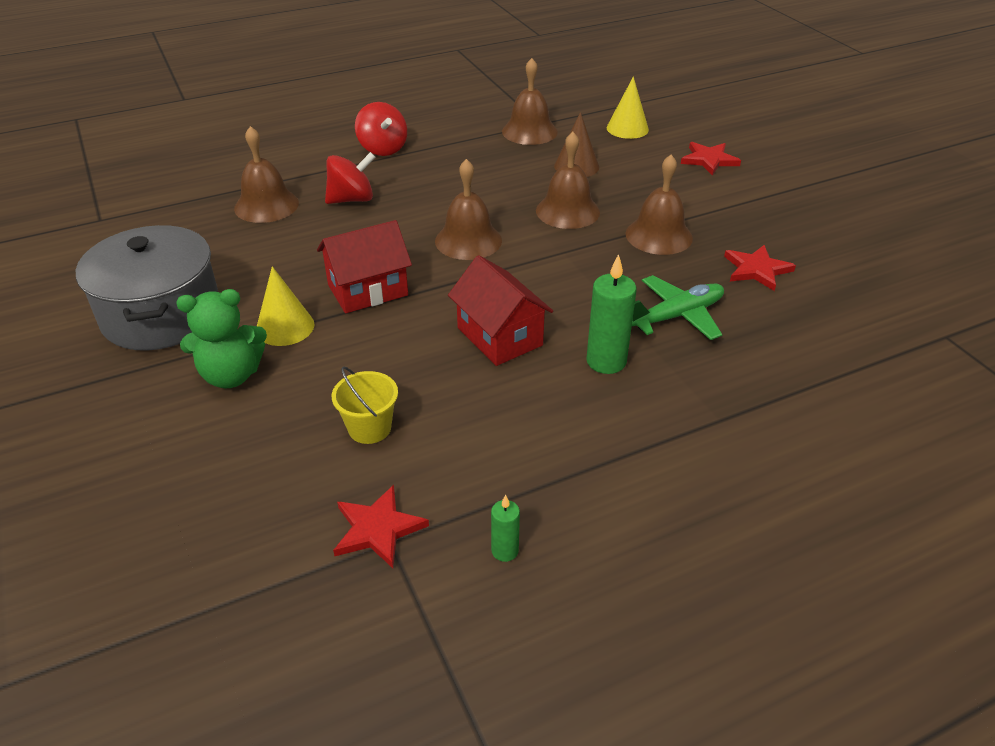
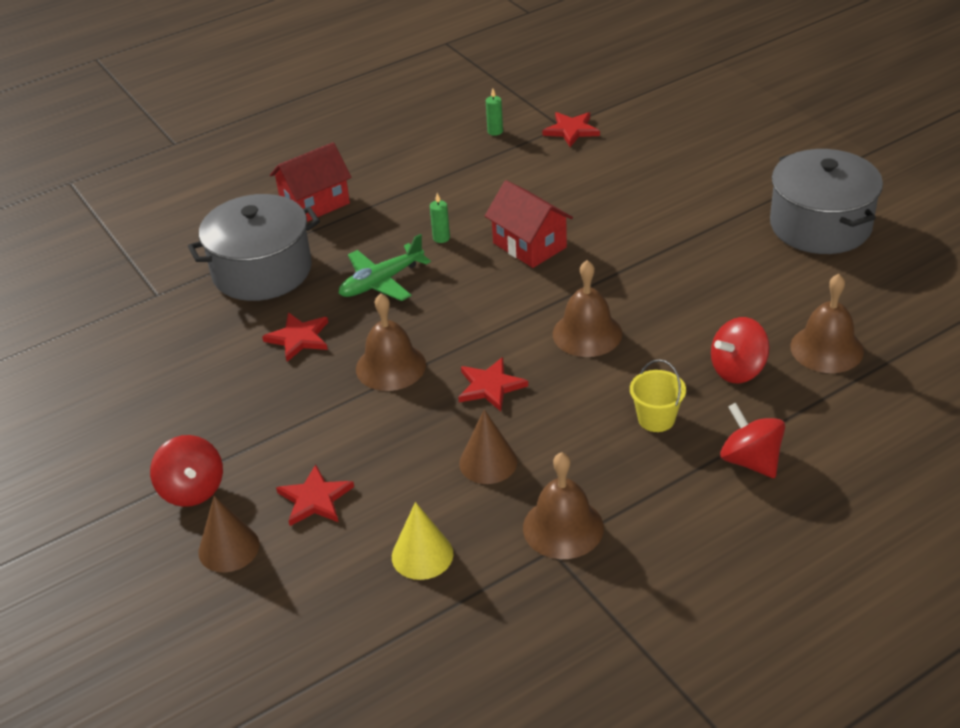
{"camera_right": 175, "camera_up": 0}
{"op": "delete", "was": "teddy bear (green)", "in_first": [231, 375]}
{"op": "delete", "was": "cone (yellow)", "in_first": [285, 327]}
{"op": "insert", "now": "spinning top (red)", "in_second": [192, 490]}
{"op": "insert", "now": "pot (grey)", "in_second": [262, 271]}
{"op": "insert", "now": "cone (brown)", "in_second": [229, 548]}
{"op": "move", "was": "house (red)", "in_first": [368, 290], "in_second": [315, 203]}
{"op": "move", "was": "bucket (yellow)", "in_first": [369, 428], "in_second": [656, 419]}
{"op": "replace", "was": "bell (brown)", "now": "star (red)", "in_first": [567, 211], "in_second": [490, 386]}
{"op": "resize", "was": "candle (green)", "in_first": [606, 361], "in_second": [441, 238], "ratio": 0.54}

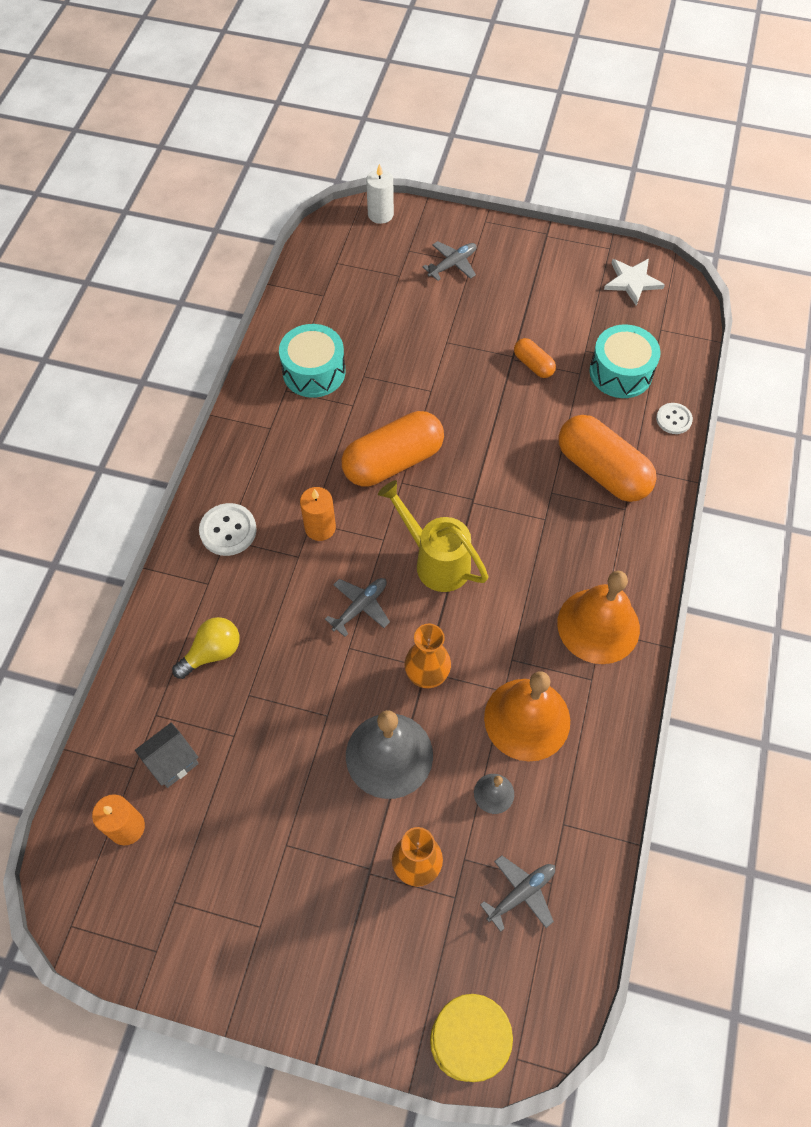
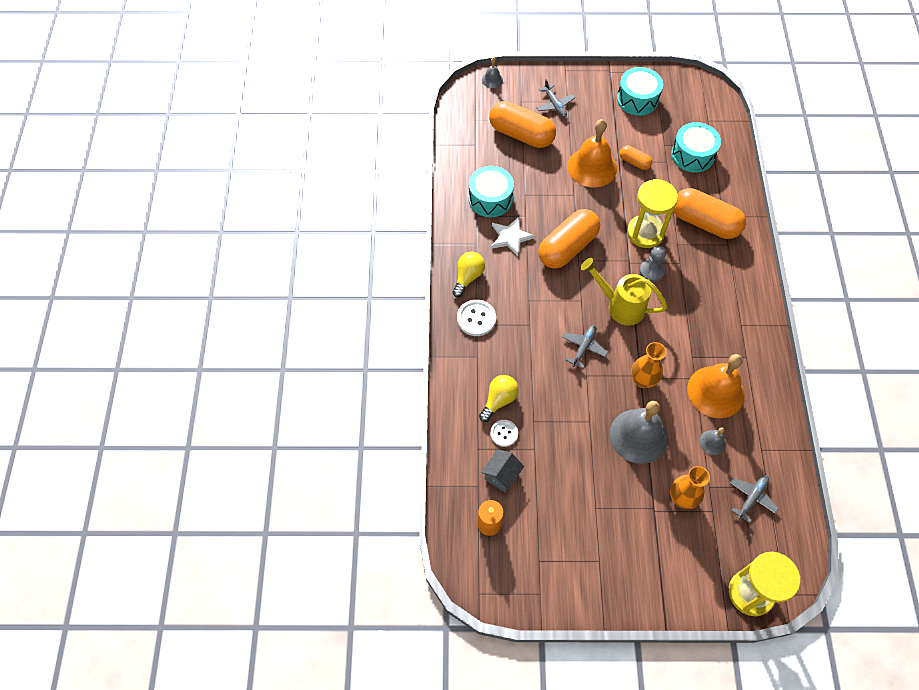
{"camera_right": -15, "camera_up": 0}
{"op": "delete", "was": "candle (orange)", "in_first": [320, 527]}
{"op": "insert", "now": "light bulb (yellow)", "in_second": [468, 277]}
{"op": "insert", "now": "capsule (orange)", "in_second": [521, 134]}
{"op": "insert", "now": "drum (turquoise)", "in_second": [637, 99]}
{"op": "insert", "now": "hourglass (yellow)", "in_second": [645, 233]}
{"op": "insert", "now": "pawn (grey)", "in_second": [651, 271]}
{"op": "move", "was": "bell (orange)", "in_first": [598, 625], "in_second": [592, 167]}
{"op": "move", "was": "star (white)", "in_first": [632, 281], "in_second": [510, 237]}
{"op": "move", "was": "button (white)", "in_first": [673, 419], "in_second": [504, 433]}
{"op": "replace", "was": "candle (white)", "now": "bell (grey)", "in_first": [380, 214], "in_second": [492, 80]}
{"op": "rotate", "was": "plane (grey)", "in_first": [452, 264], "in_second": [555, 105], "clockwise": 120}

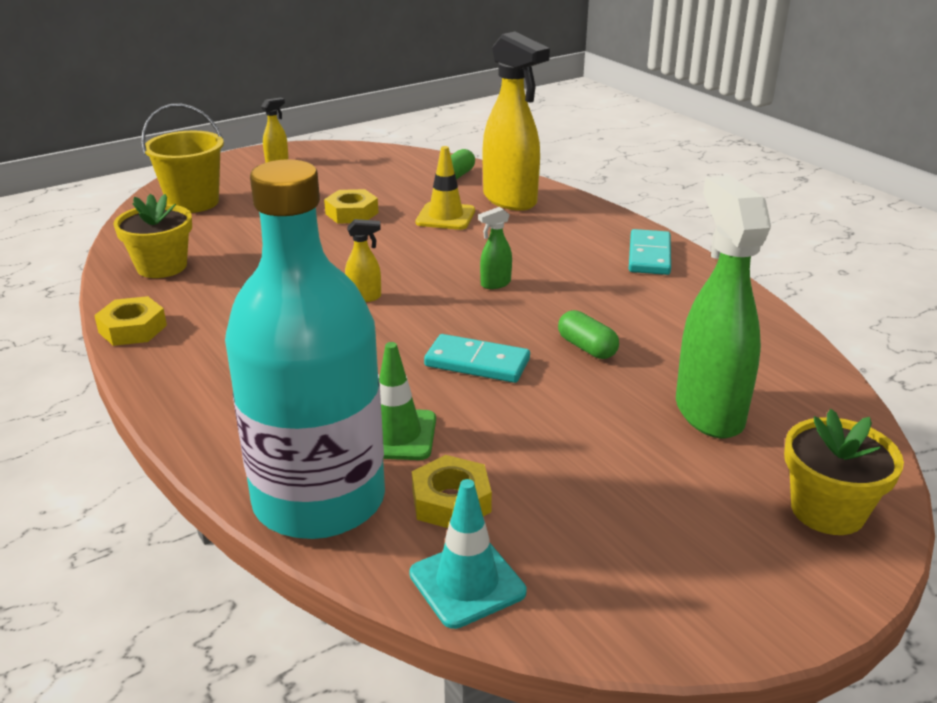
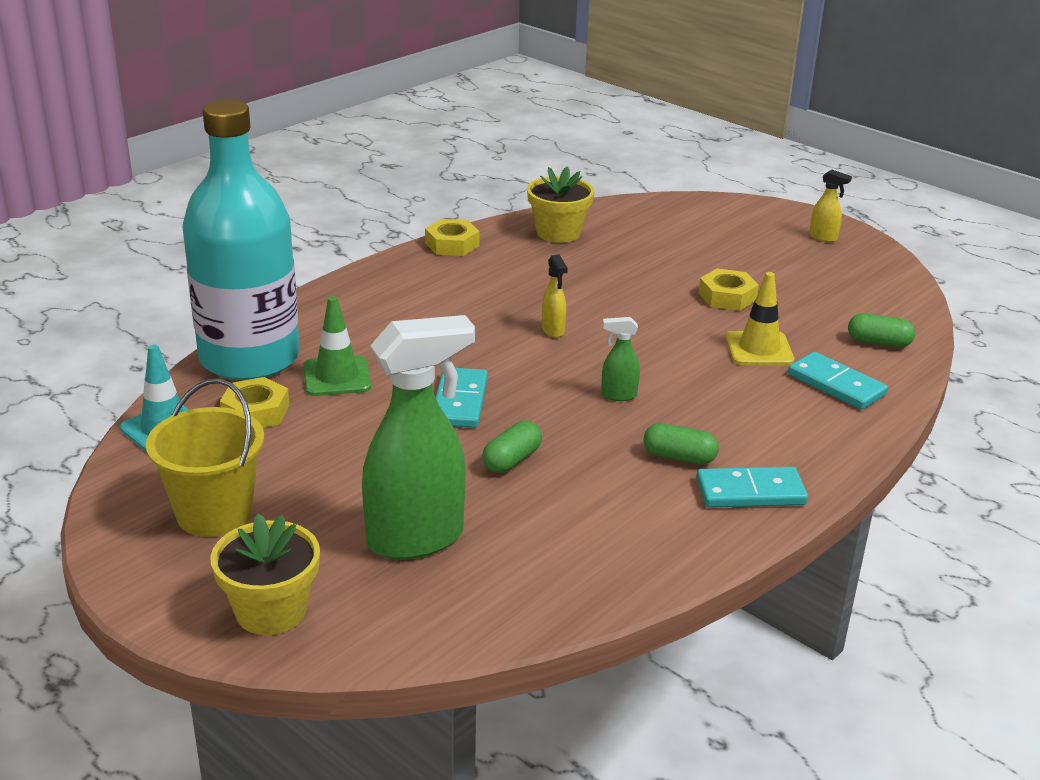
{"camera_right": 75, "camera_up": 0}
{"op": "insert", "now": "capsule (green)", "in_second": [679, 457]}
{"op": "move", "was": "bucket (yellow)", "in_first": [193, 202], "in_second": [214, 513]}
{"op": "replace", "was": "spray bottle (yellow)", "now": "domino (turquoise)", "in_first": [510, 200], "in_second": [836, 384]}
{"op": "rotate", "was": "spray bottle (green)", "in_first": [495, 284], "in_second": [618, 395], "clockwise": -45}

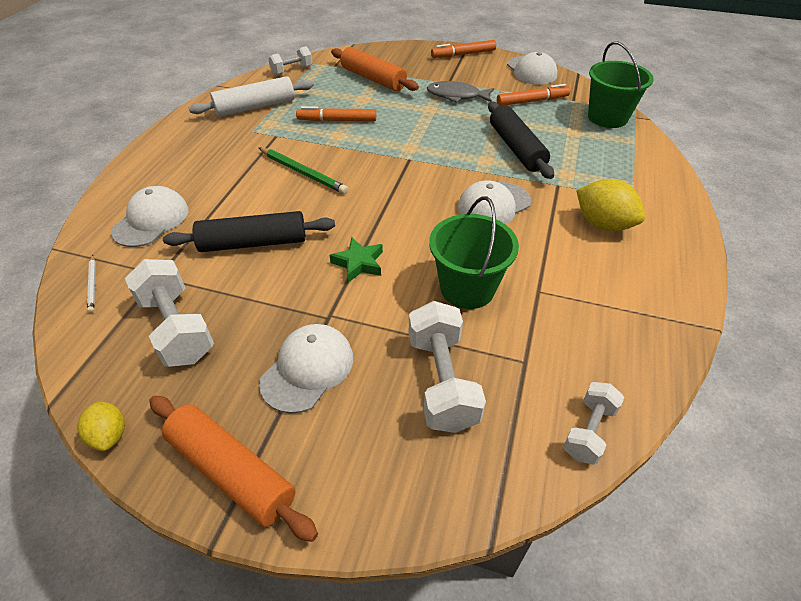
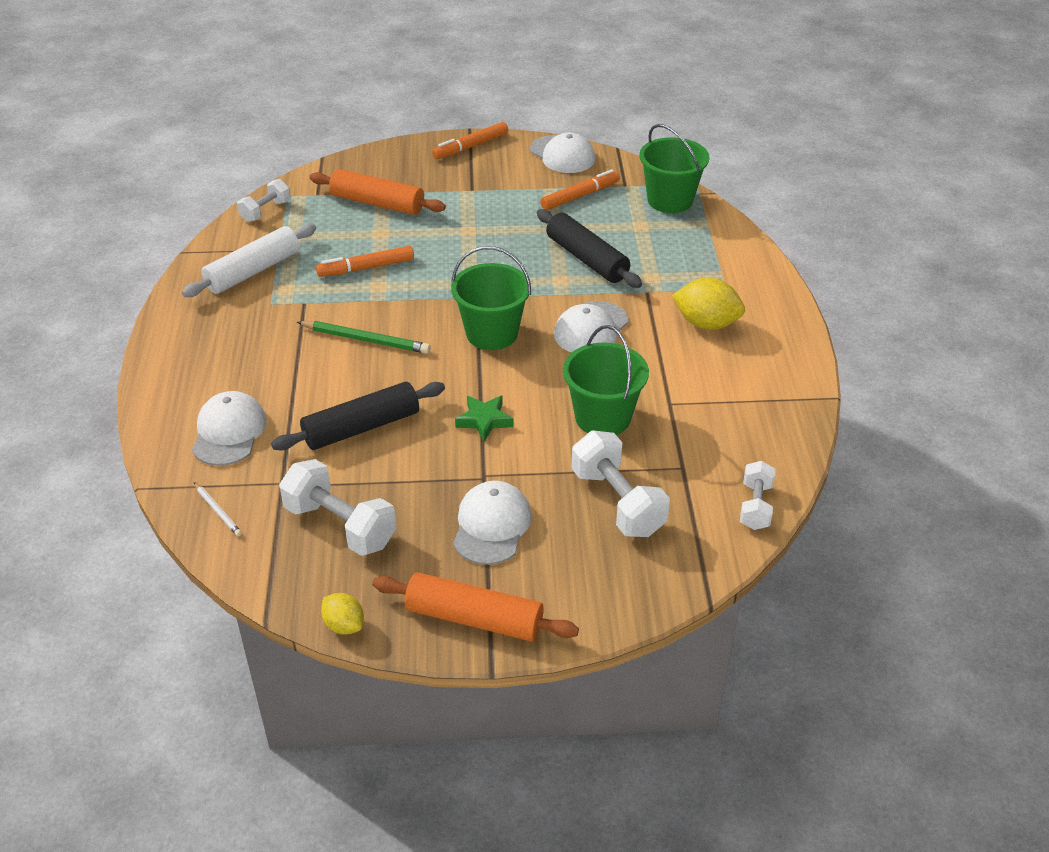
{"camera_right": -20, "camera_up": -5}
{"op": "delete", "was": "fish (grey)", "in_first": [456, 96]}
{"op": "insert", "now": "bucket (green)", "in_second": [492, 333]}

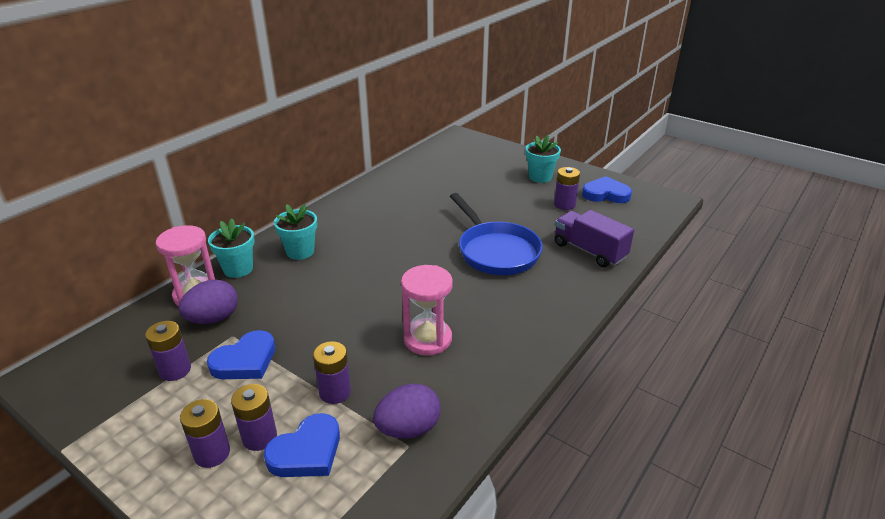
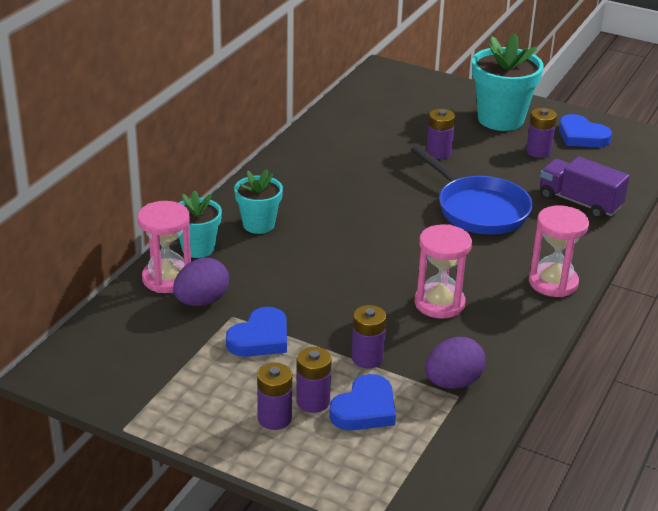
{"camera_right": -10, "camera_up": 0}
{"op": "insert", "now": "hourglass (pink)", "in_second": [553, 282]}
{"op": "move", "was": "battery (purple)", "in_first": [175, 370], "in_second": [438, 153]}
{"op": "rotate", "was": "heart (blue)", "in_first": [605, 194], "in_second": [581, 136], "clockwise": -135}
{"op": "resize", "was": "flower pot (turquoise)", "in_first": [540, 177], "in_second": [500, 119], "ratio": 1.68}

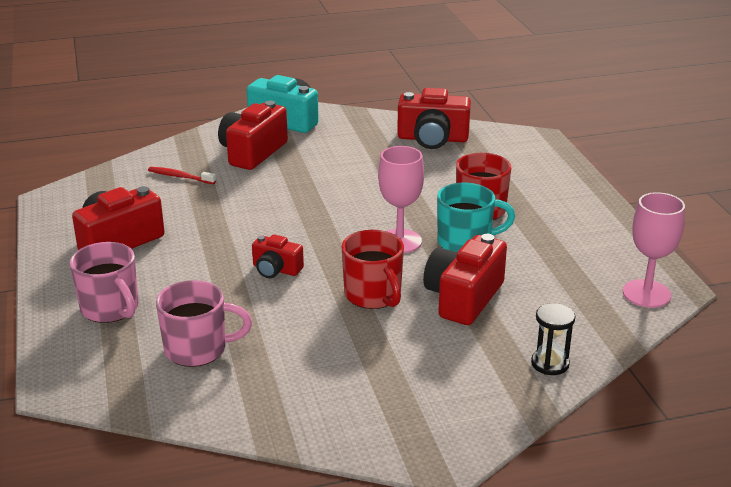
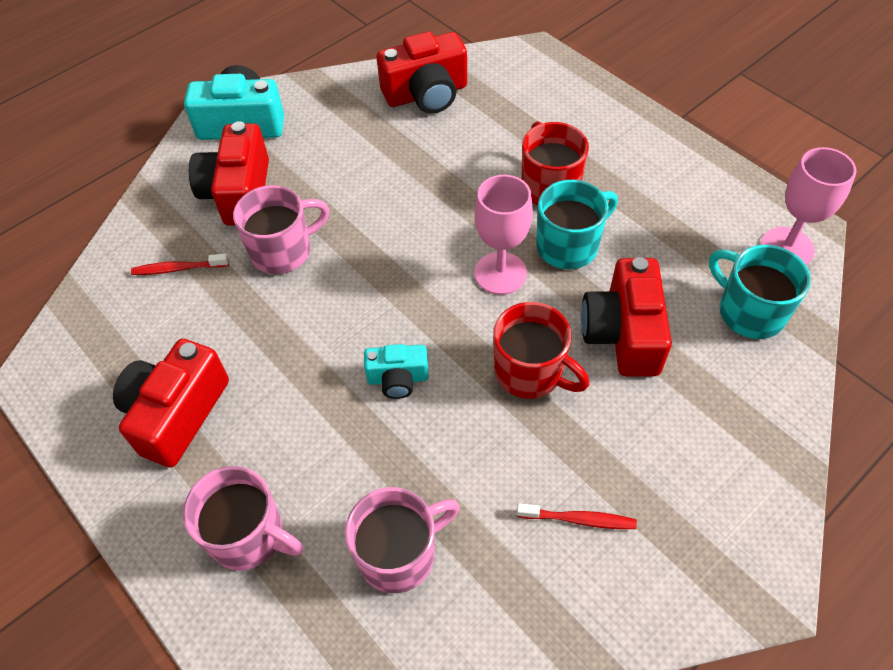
{"camera_right": -25, "camera_up": 25}
{"op": "delete", "was": "hourglass (black)", "in_first": [550, 363]}
{"op": "insert", "now": "mug (pink)", "in_second": [283, 251]}
{"op": "insert", "now": "toothbrush (red)", "in_second": [579, 519]}
{"op": "insert", "now": "mug (turquoise)", "in_second": [749, 312]}
{"op": "recolor", "was": "camera (red)", "now": "camera (turquoise)", "in_first": [276, 269], "in_second": [398, 378]}

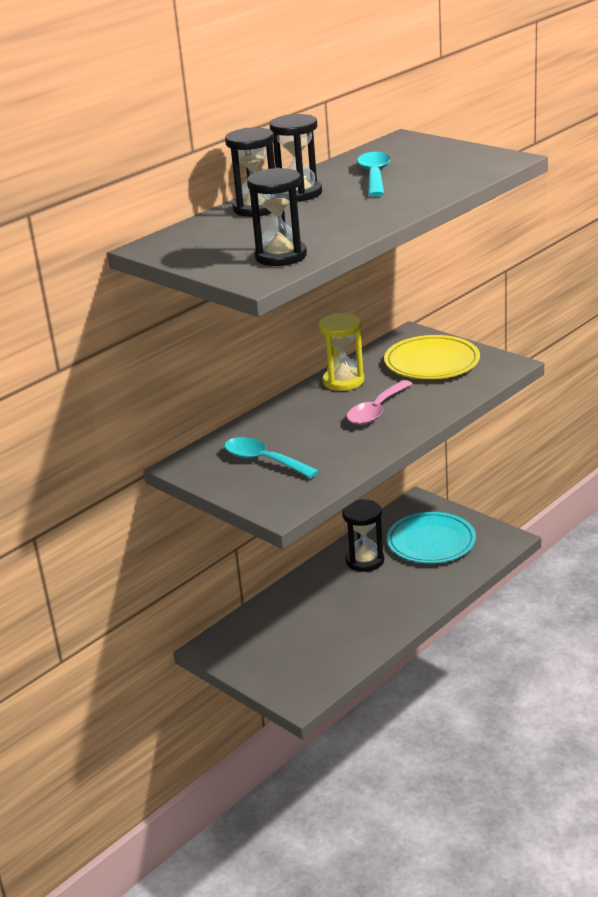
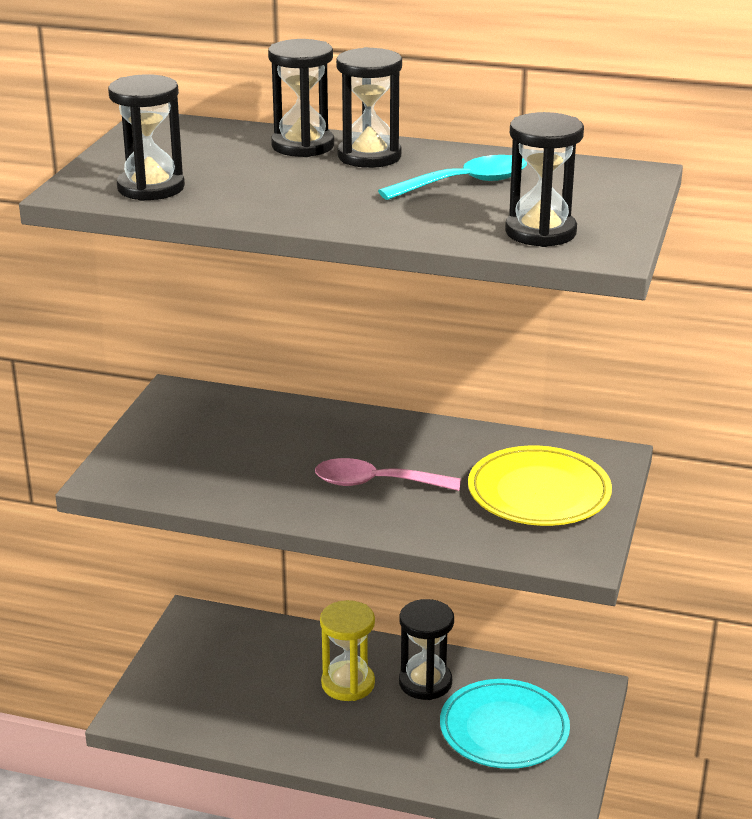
{"camera_right": 60, "camera_up": 0}
{"op": "delete", "was": "spoon (turquoise)", "in_first": [263, 460]}
{"op": "insert", "now": "hourglass (black)", "in_second": [540, 232]}
{"op": "move", "was": "hourglass (yellow)", "in_first": [343, 381], "in_second": [348, 684]}

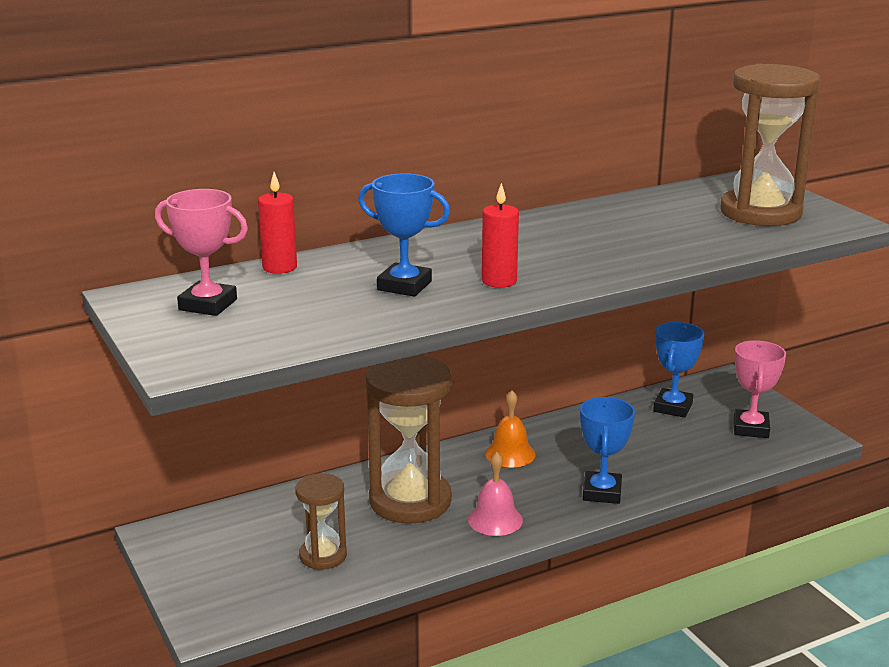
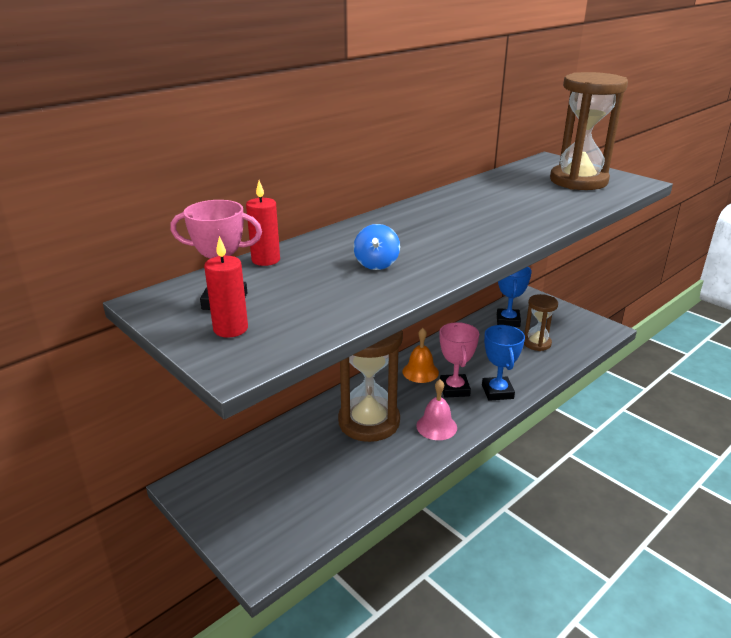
{"camera_right": -15, "camera_up": 5}
{"op": "move", "was": "hourglass (brown)", "in_first": [323, 556], "in_second": [536, 343]}
{"op": "move", "was": "candle (red)", "in_first": [499, 281], "in_second": [230, 329]}
{"op": "move", "was": "trophy (pink)", "in_first": [751, 428], "in_second": [454, 389]}
{"op": "replace", "was": "trophy (blue)", "now": "spinning top (blue)", "in_first": [404, 286], "in_second": [376, 264]}

